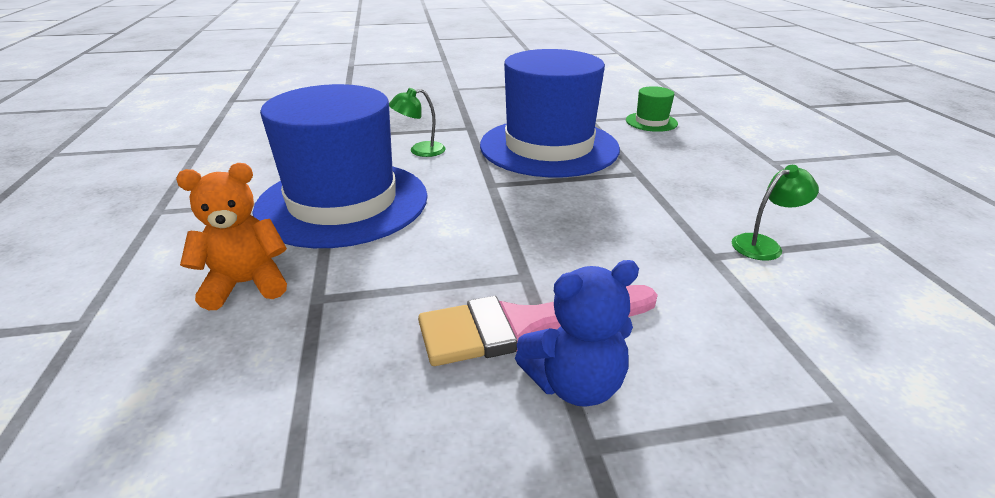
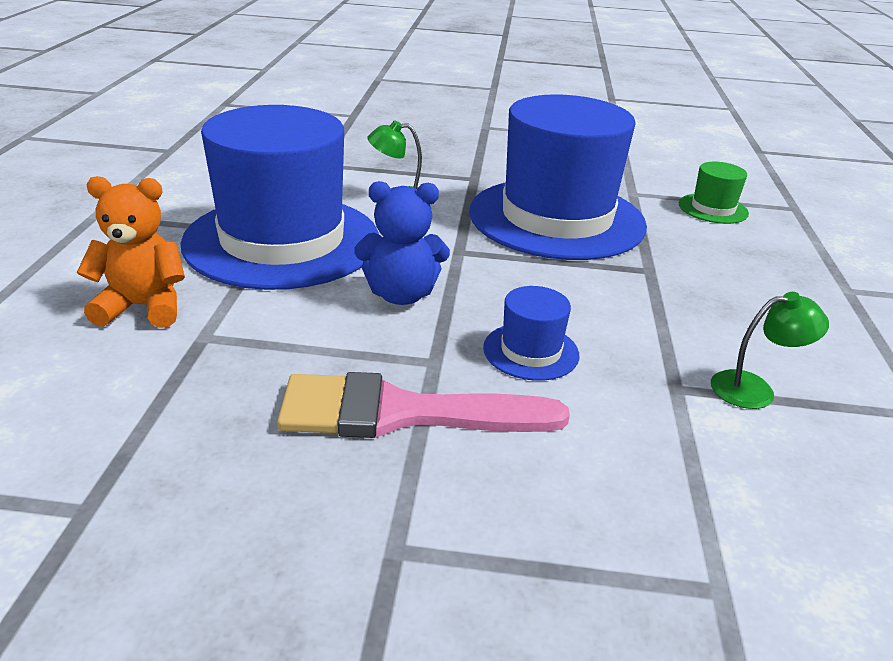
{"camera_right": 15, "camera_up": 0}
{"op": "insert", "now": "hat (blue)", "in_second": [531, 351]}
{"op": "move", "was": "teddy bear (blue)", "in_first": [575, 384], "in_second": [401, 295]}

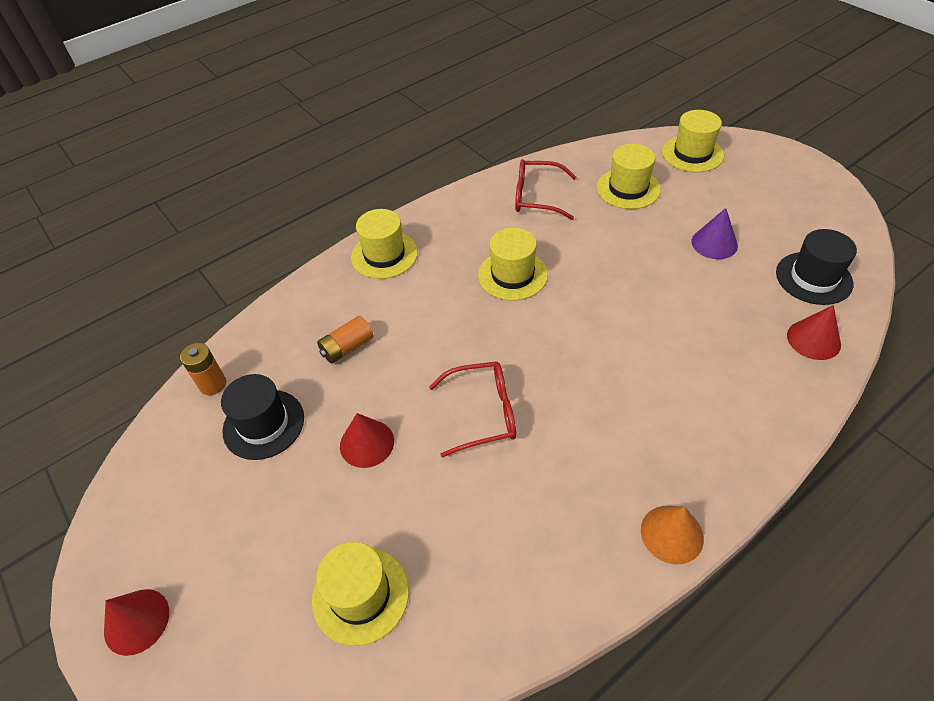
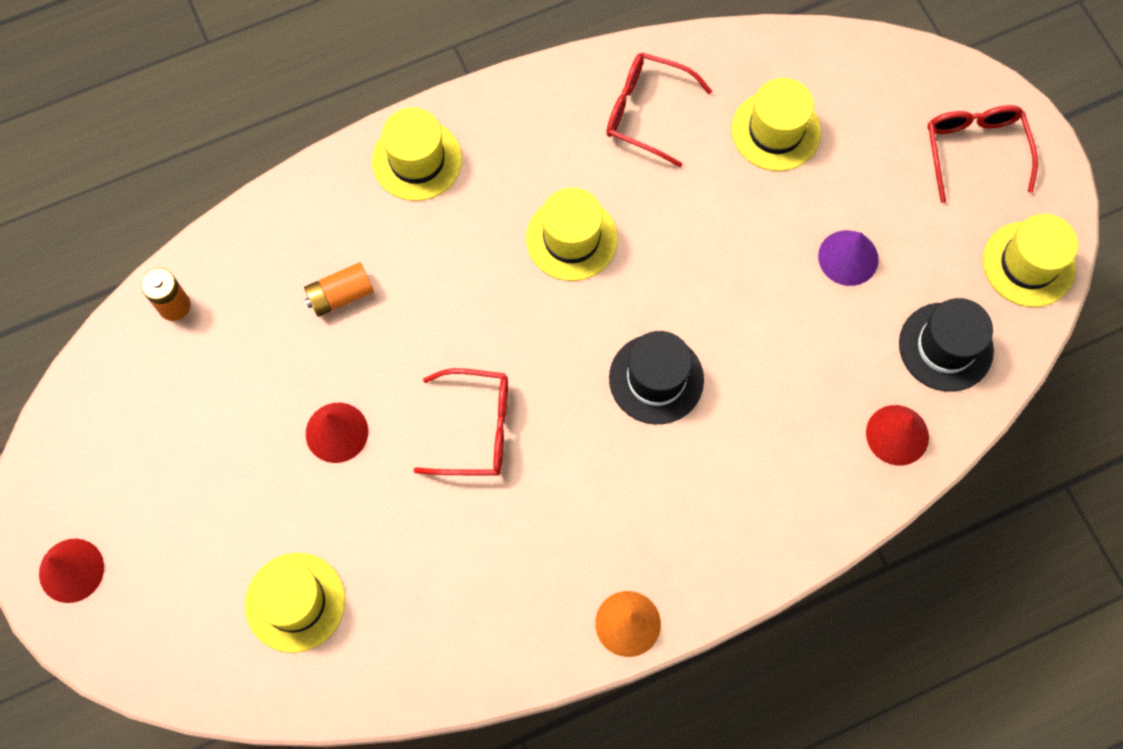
{"camera_right": 10, "camera_up": 20}
{"op": "insert", "now": "glasses (red)", "in_second": [974, 150]}
{"op": "move", "was": "hat (black)", "in_first": [263, 424], "in_second": [656, 379]}
{"op": "move", "was": "hat (yellow)", "in_first": [692, 154], "in_second": [1028, 264]}

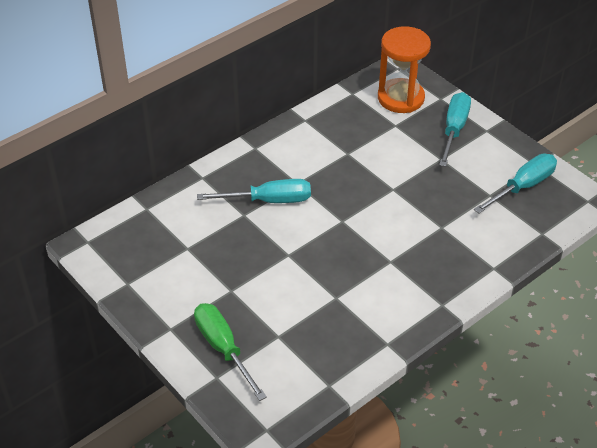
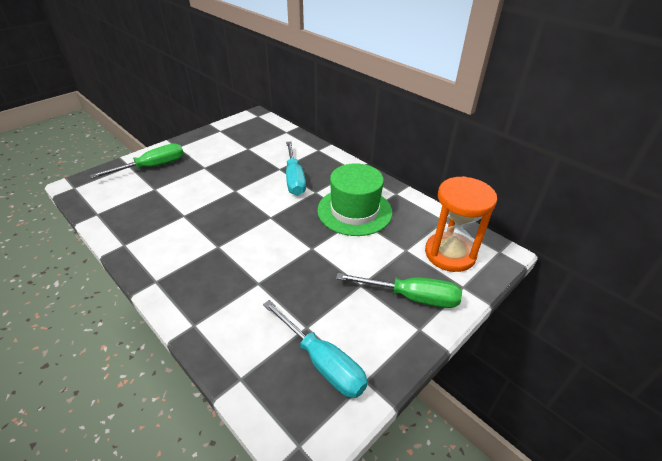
{"camera_right": 85, "camera_up": -5}
{"op": "insert", "now": "hat (green)", "in_second": [354, 211]}
{"op": "recolor", "was": "screwdriver (turquoise)", "now": "screwdriver (green)", "in_first": [454, 129], "in_second": [411, 297]}

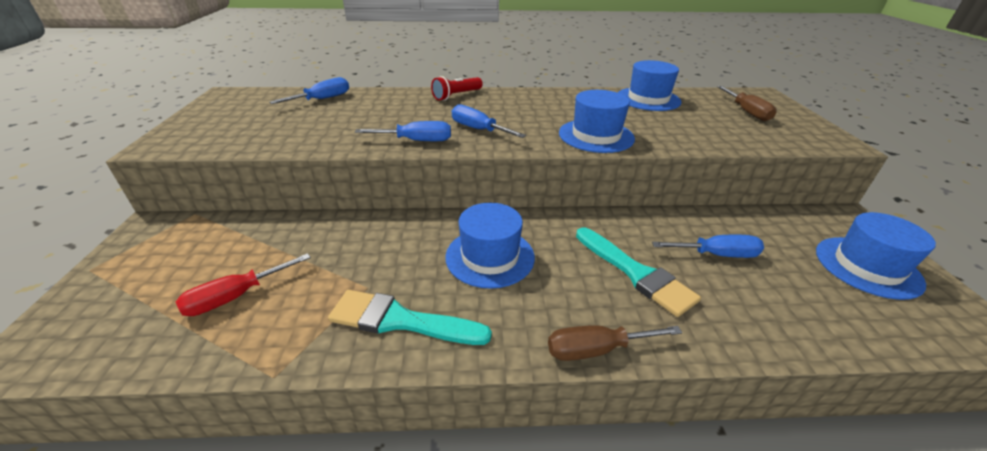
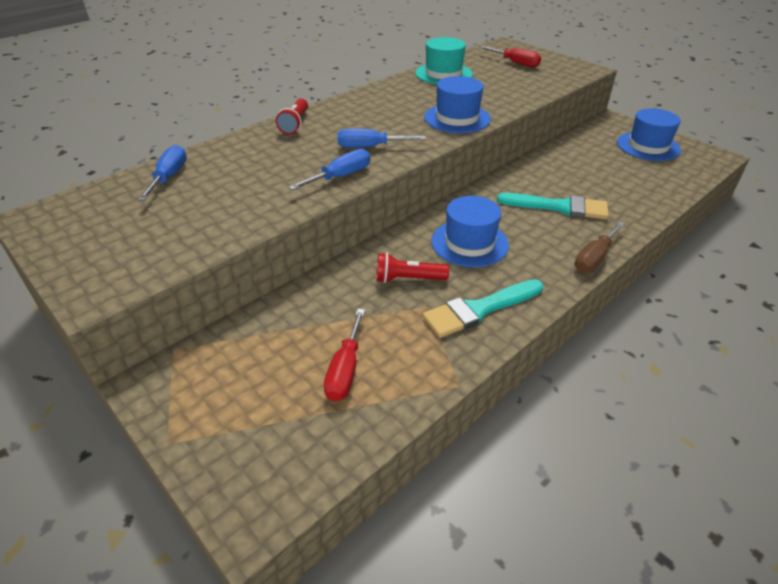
{"camera_right": -40, "camera_up": 5}
{"op": "delete", "was": "screwdriver (blue)", "in_first": [716, 254]}
{"op": "insert", "now": "flashlight (red)", "in_second": [408, 279]}
{"op": "recolor", "was": "hat (blue)", "now": "hat (turquoise)", "in_first": [648, 99], "in_second": [443, 74]}
{"op": "recolor", "was": "screwdriver (brown)", "now": "screwdriver (red)", "in_first": [746, 112], "in_second": [515, 63]}

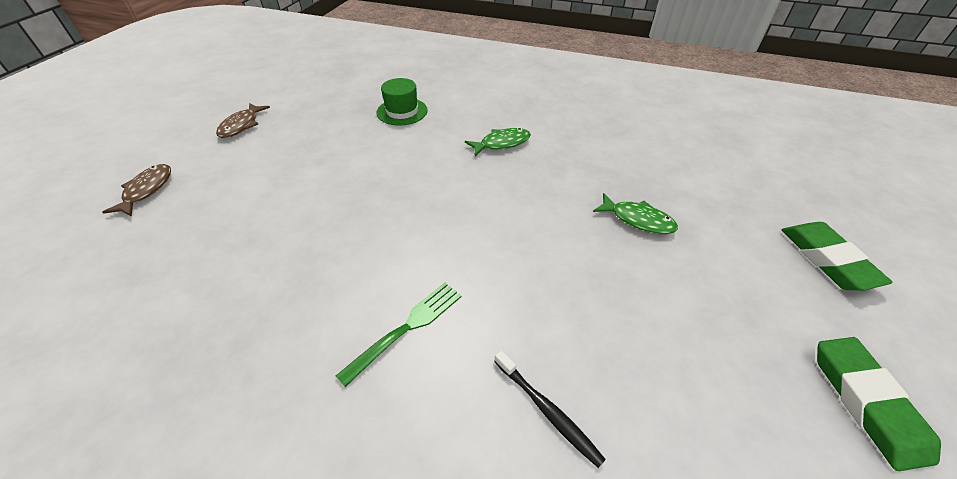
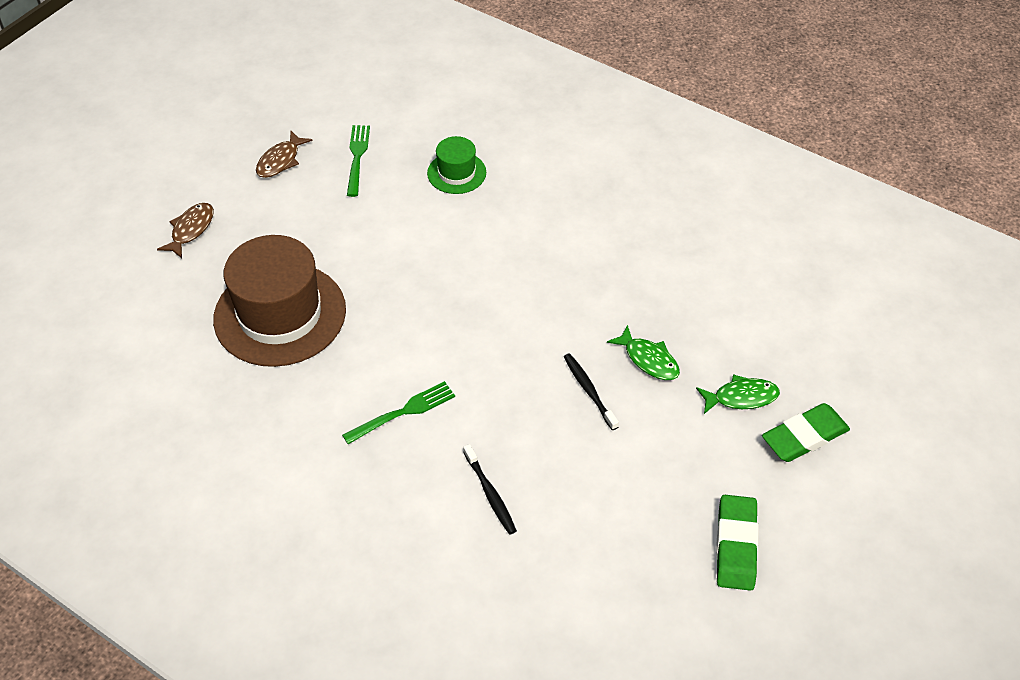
{"camera_right": 15, "camera_up": 5}
{"op": "insert", "now": "hat (brown)", "in_second": [280, 314]}
{"op": "insert", "now": "fork (green)", "in_second": [357, 157]}
{"op": "insert", "now": "toothbrush (black)", "in_second": [589, 390]}
{"op": "move", "was": "fish (green)", "in_first": [502, 143], "in_second": [741, 397]}
{"op": "rotate", "was": "eraser (green)", "in_first": [827, 259], "in_second": [804, 436], "clockwise": 60}

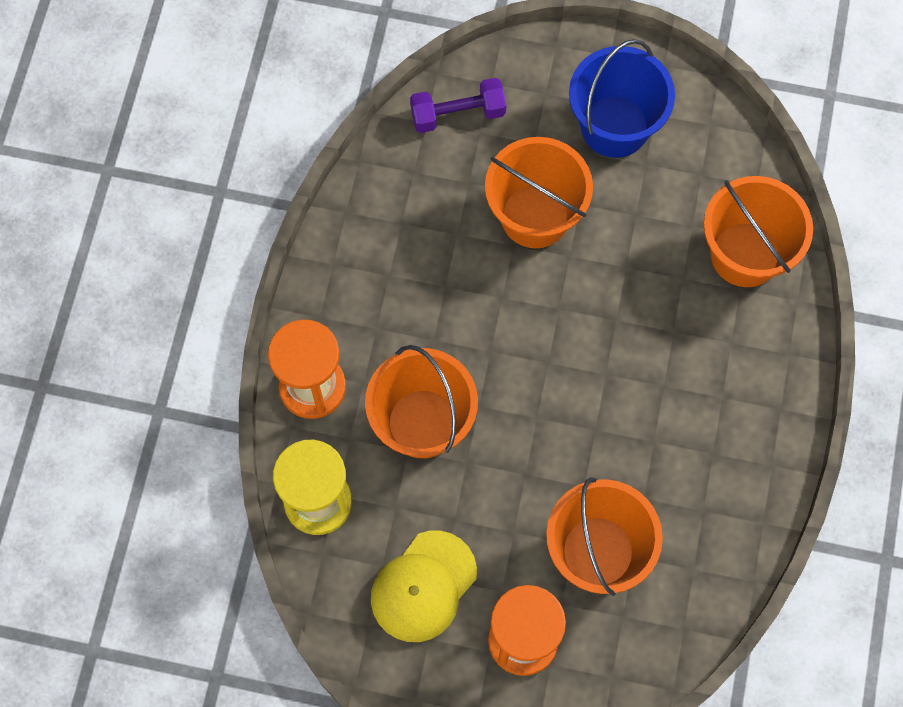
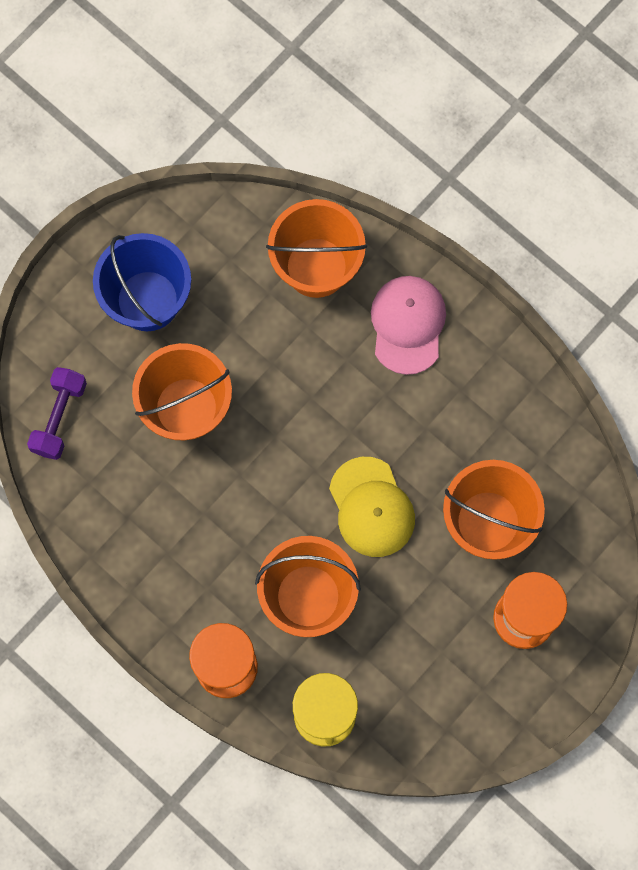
{"camera_right": -60, "camera_up": 5}
{"op": "insert", "now": "cap (pink)", "in_second": [408, 325]}
{"op": "move", "was": "cap (yellow)", "in_first": [423, 586], "in_second": [371, 507]}

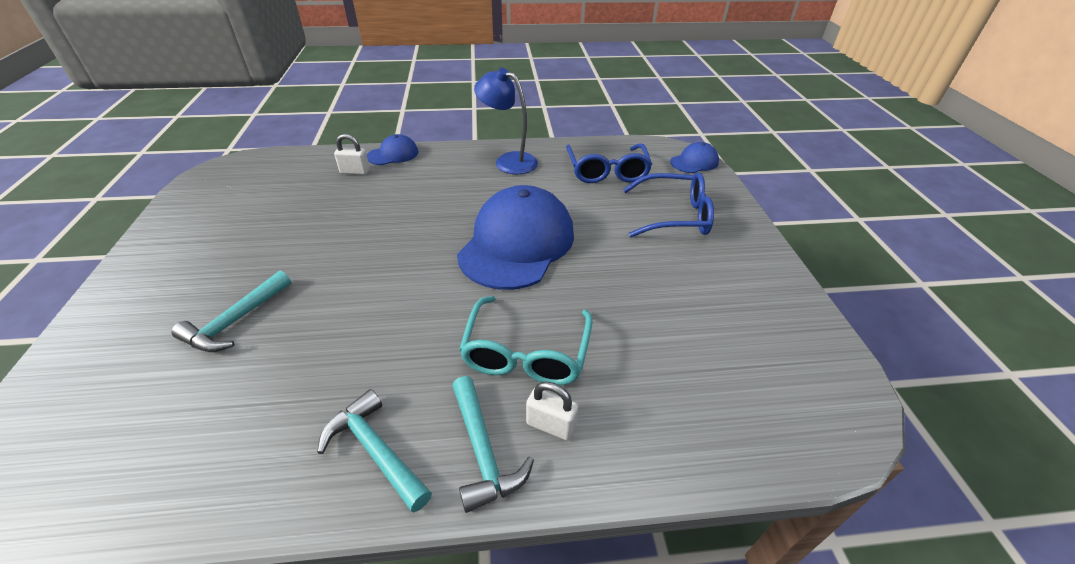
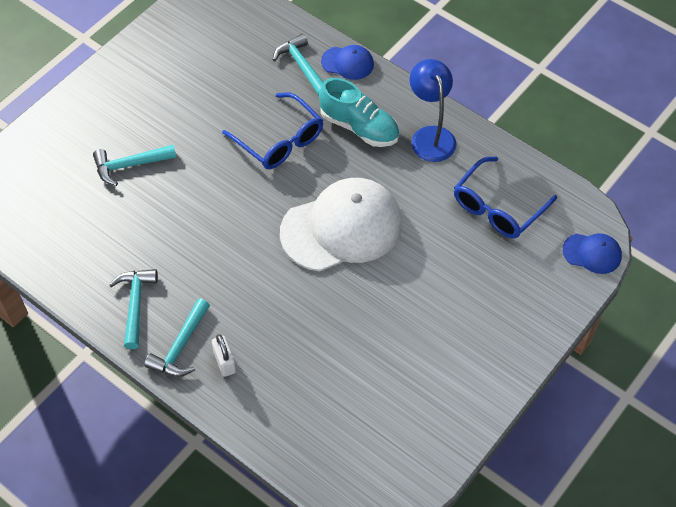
{"camera_right": 45, "camera_up": 15}
{"op": "delete", "was": "glasses (turquoise)", "in_first": [526, 353]}
{"op": "insert", "now": "shoe (turquoise)", "in_second": [359, 127]}
{"op": "move", "was": "glasses (blue)", "in_first": [674, 216], "in_second": [279, 140]}
{"op": "replace", "was": "padlock (white)", "now": "hammer (turquoise)", "in_first": [355, 171], "in_second": [301, 66]}
{"op": "recolor", "was": "cap (blue)", "now": "cap (white)", "in_first": [517, 243], "in_second": [342, 228]}

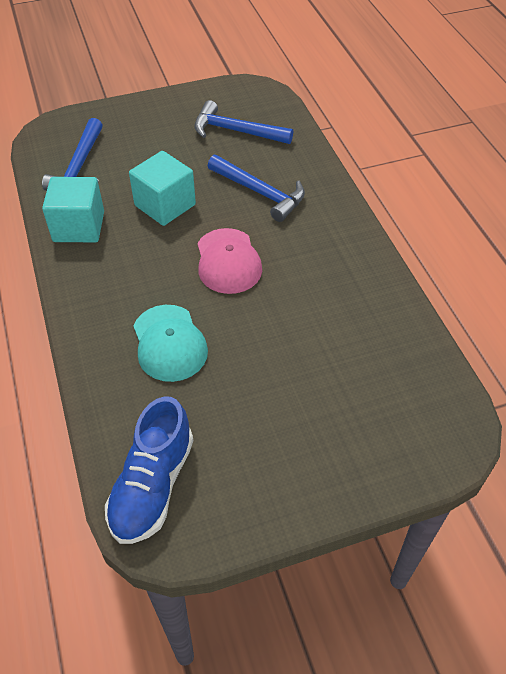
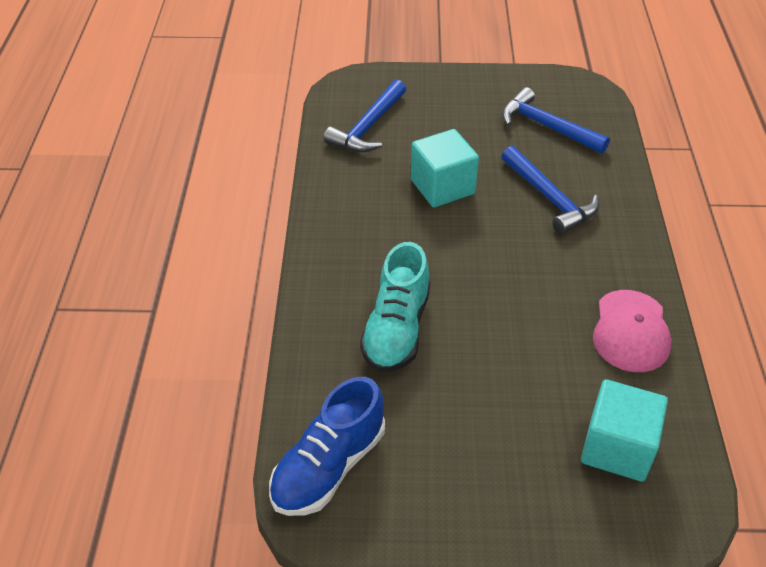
{"camera_right": 20, "camera_up": -5}
{"op": "move", "was": "cube (turquoise)", "in_first": [79, 227], "in_second": [617, 447]}
{"op": "move", "was": "cap (pink)", "in_first": [228, 261], "in_second": [631, 331]}
{"op": "replace", "was": "cap (turquoise)", "now": "shoe (turquoise)", "in_first": [169, 343], "in_second": [396, 329]}

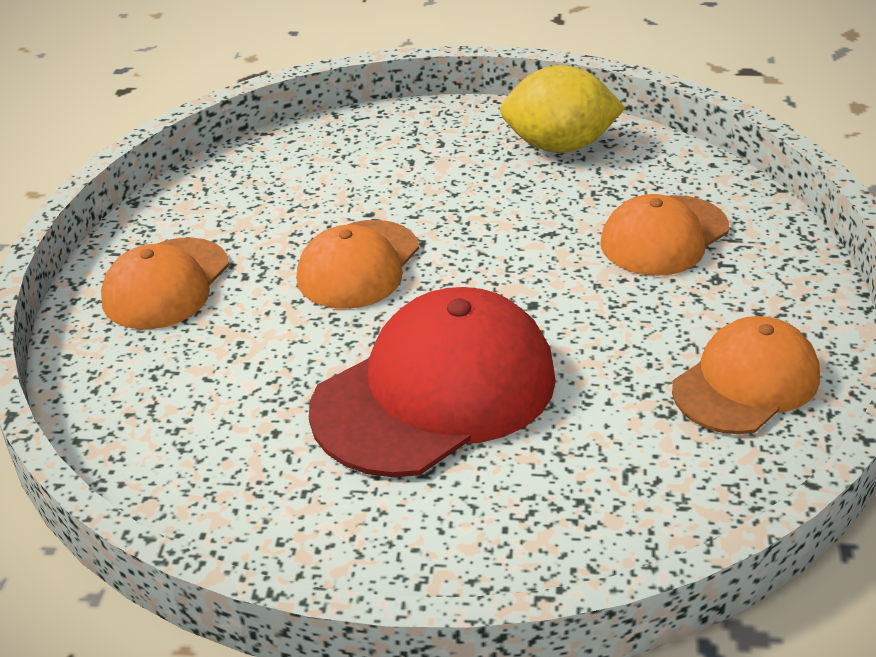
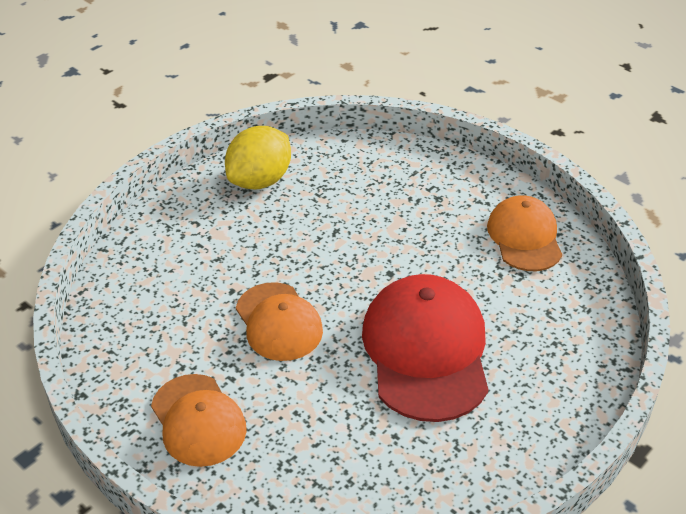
{"camera_right": -55, "camera_up": 5}
{"op": "delete", "was": "cap (orange)", "in_first": [664, 236]}

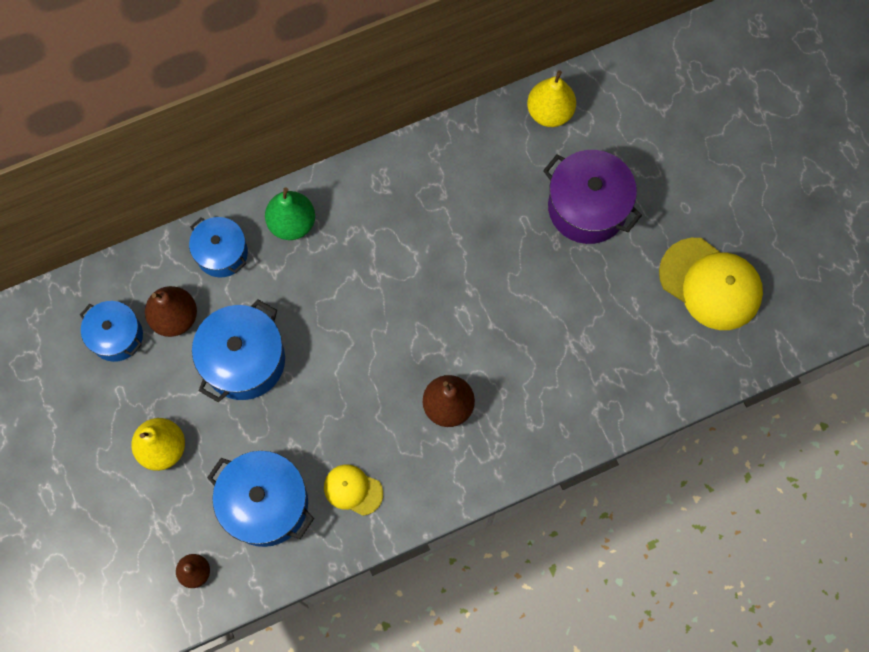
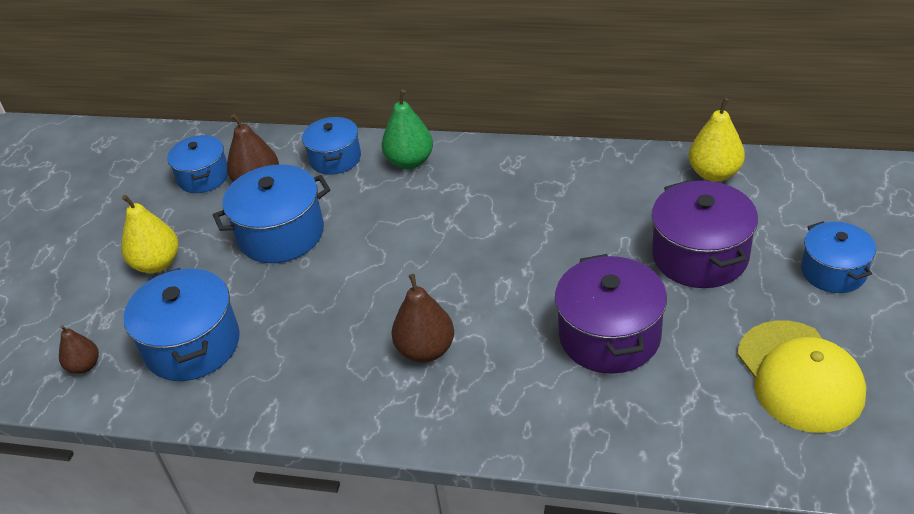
{"camera_right": 40, "camera_up": -30}
{"op": "delete", "was": "cap (yellow)", "in_first": [353, 490]}
{"op": "insert", "now": "pot (purple)", "in_second": [609, 336]}
{"op": "insert", "now": "pot (blue)", "in_second": [833, 271]}

